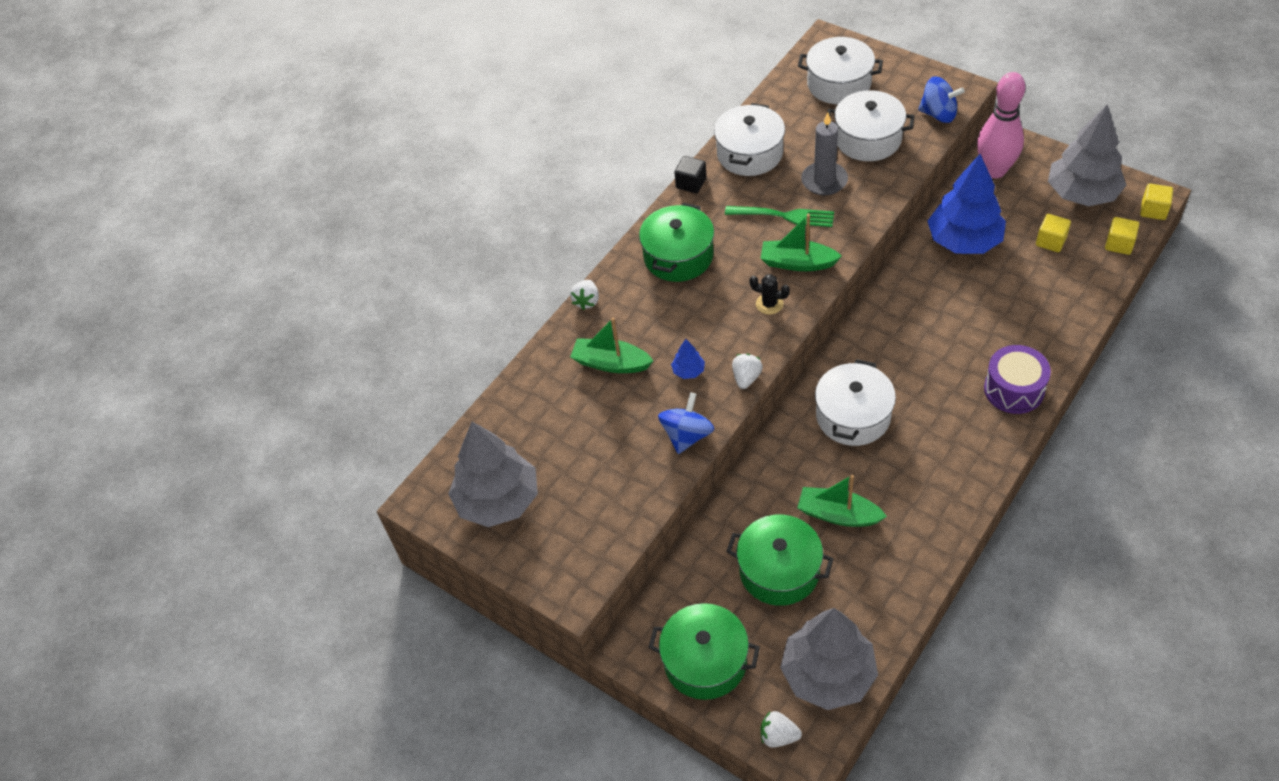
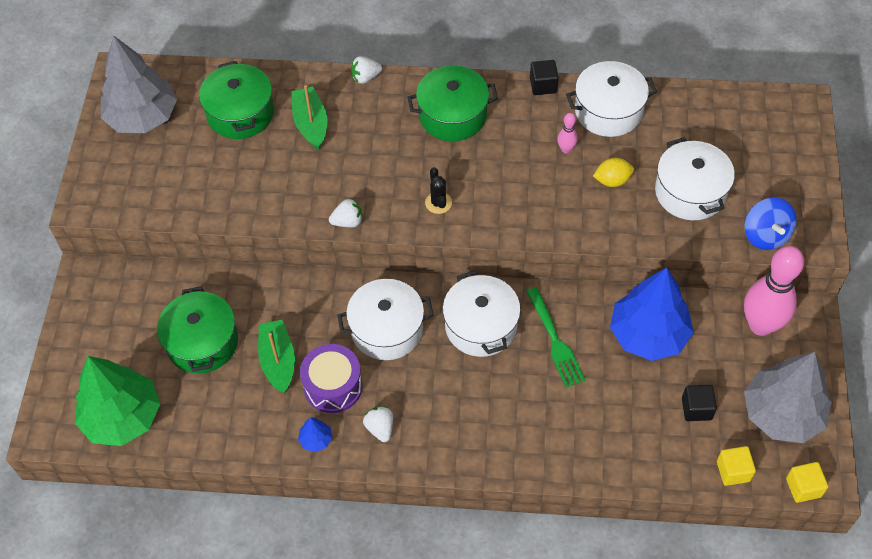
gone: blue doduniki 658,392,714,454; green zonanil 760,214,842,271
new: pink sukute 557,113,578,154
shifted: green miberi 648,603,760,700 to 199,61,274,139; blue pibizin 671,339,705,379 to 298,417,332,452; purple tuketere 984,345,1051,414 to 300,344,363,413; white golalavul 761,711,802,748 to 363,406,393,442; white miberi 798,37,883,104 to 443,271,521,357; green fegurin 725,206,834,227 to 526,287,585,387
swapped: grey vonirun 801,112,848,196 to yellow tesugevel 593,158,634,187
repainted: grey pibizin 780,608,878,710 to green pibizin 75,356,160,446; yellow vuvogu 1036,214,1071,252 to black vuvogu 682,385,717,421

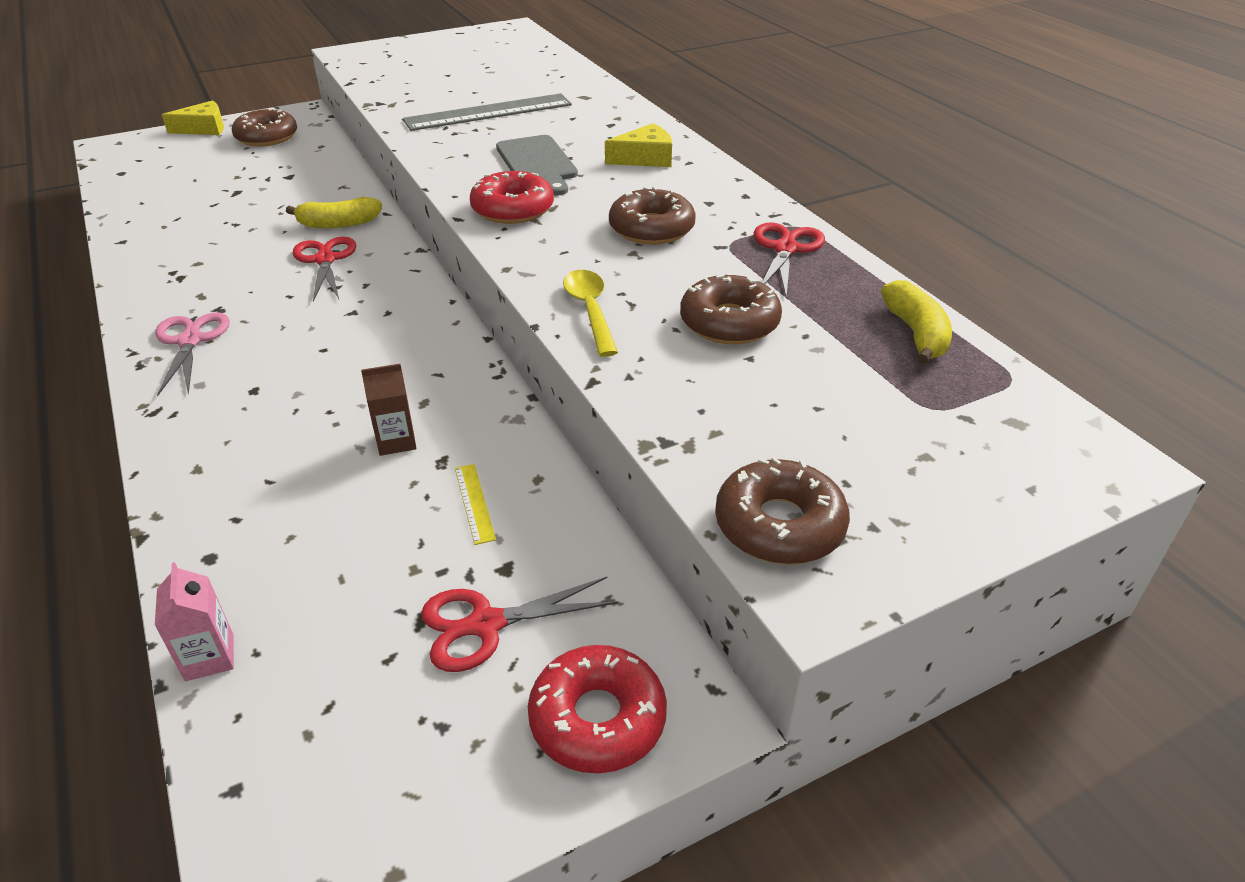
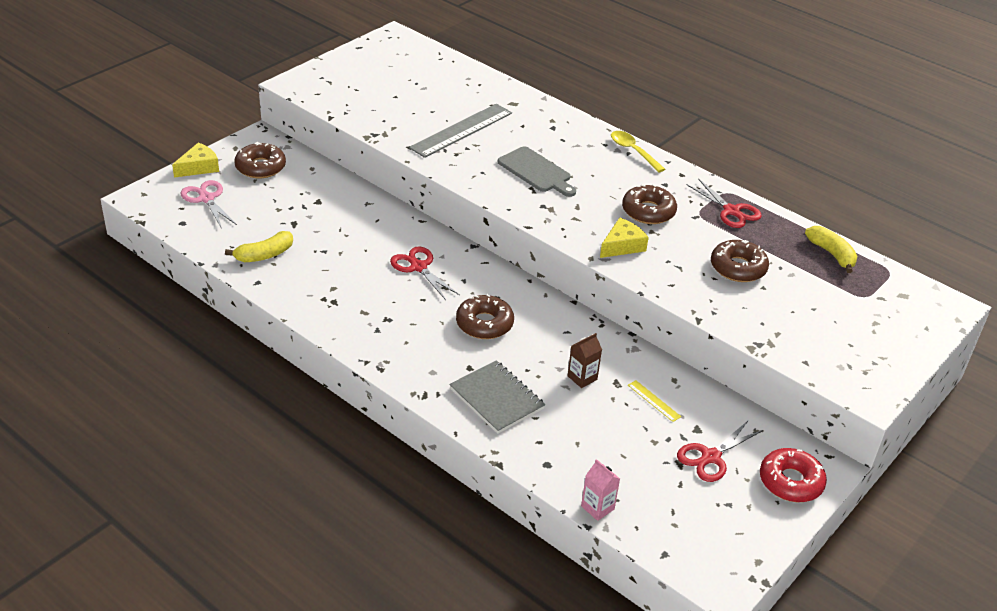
gone: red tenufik 470,171,554,224
new: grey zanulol 449,360,545,434
shifted: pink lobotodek 155,312,230,397 to 181,180,237,229; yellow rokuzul 286,197,382,229 to 225,231,293,262; brown tenufik 715,457,850,565 to 456,294,514,339; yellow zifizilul 605,123,672,167 to 600,218,649,258; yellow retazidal 563,270,618,357 to 611,131,665,172
rotated: red lobotodek 754,222,825,296 = 686,179,762,228 150 degrees clockwise

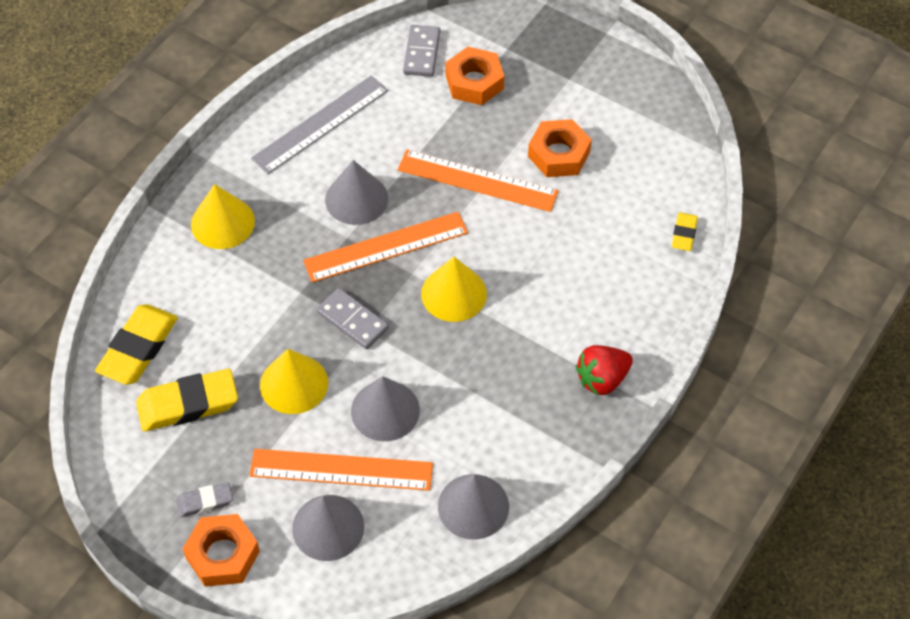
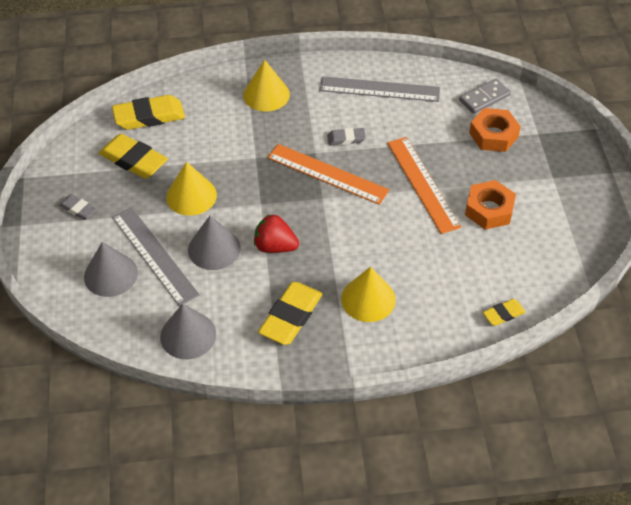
gone: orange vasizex 182,514,260,587; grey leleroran 317,288,389,349
new: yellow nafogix 258,282,322,345
shifted: red golalavul 576,345,633,395 to 254,214,299,253; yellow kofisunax 421,257,487,322 to 341,267,396,322
swapped: grey kofisunax 325,160,388,225 to grey nafogix 327,128,366,145
repainted: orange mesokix 249,449,433,491 to grey mesokix 112,207,200,306

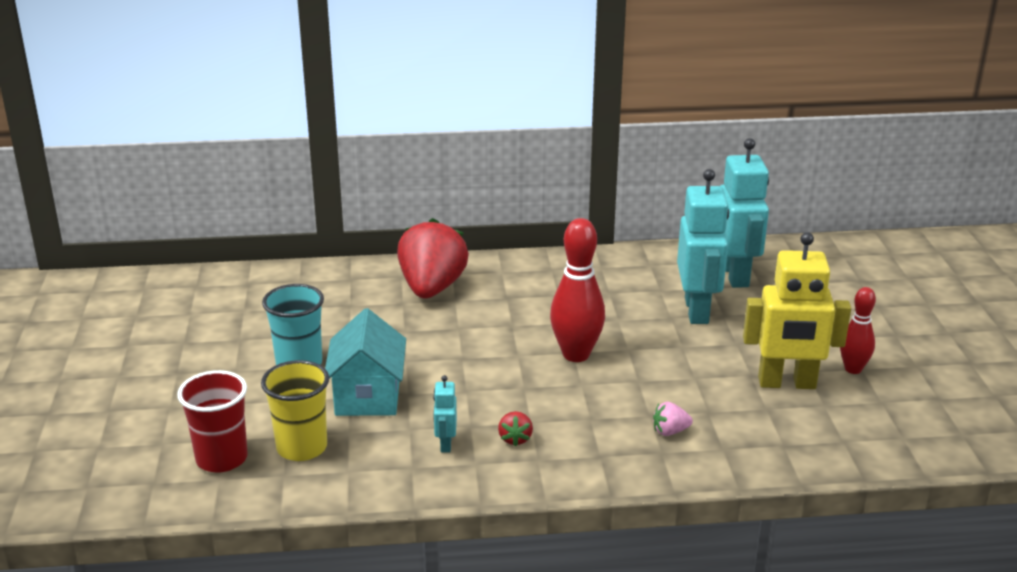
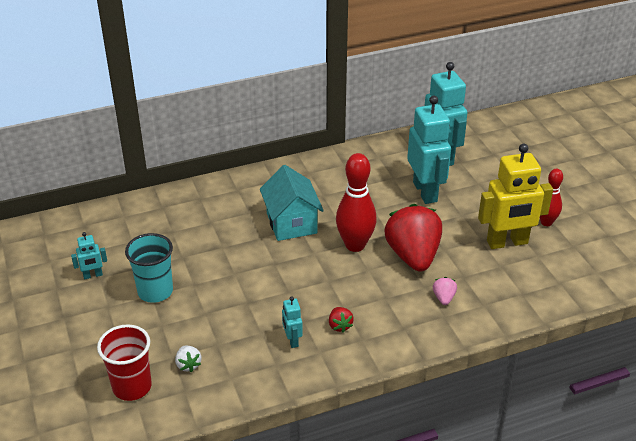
new: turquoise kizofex 71,232,107,279
shifted: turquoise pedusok 325,308,406,416 to 260,165,324,241; red golalavul 397,218,469,298 to 384,204,442,272
swapped: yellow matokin 261,360,329,461 to white golalavul 175,345,201,372
rotated: pink golalavul 653,402,693,436 = 433,277,457,305 120 degrees clockwise

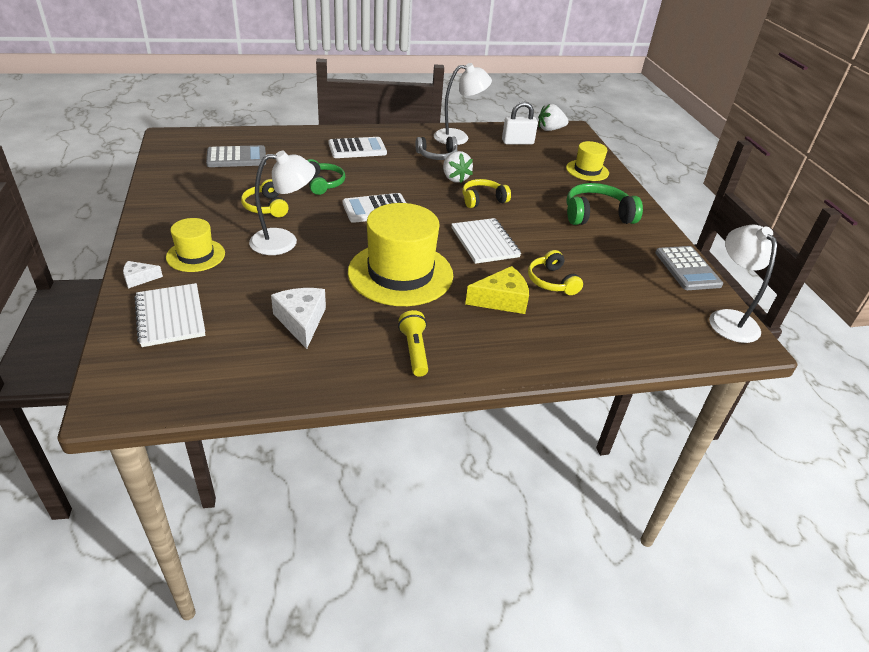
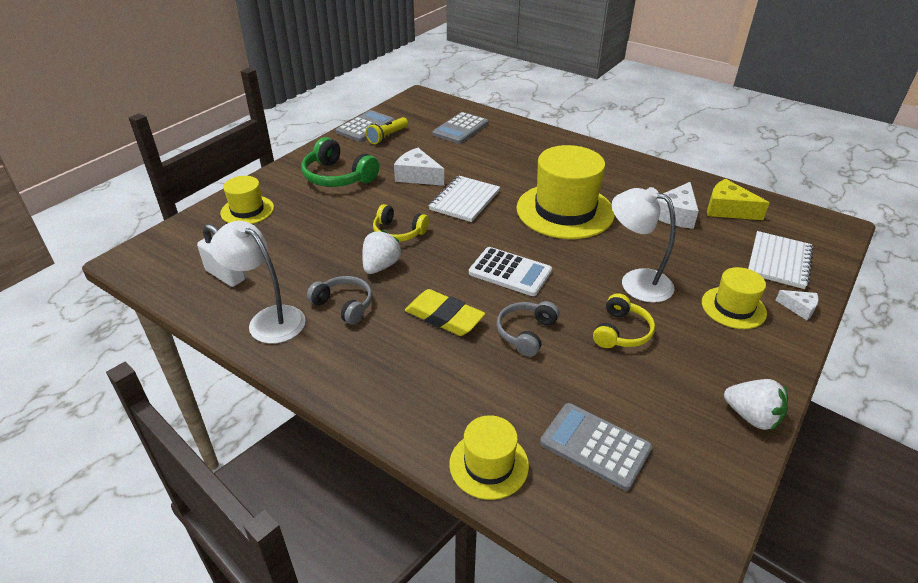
gone: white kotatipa 328,137,387,158; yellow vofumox 528,250,583,295; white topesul 709,225,777,343
new: white zifizilul 394,148,444,186; yellow nafogix 405,289,485,336; grey kotatipa 433,112,488,144; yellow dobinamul 449,415,529,500
shifted: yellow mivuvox 398,310,428,377 to 366,117,408,144; yellow zifizilul 465,266,529,314 to 707,179,770,220; white golalavul 538,104,568,131 to 724,379,788,431
repainted: green vofumox 307,159,345,195 to grey vofumox 497,301,560,357

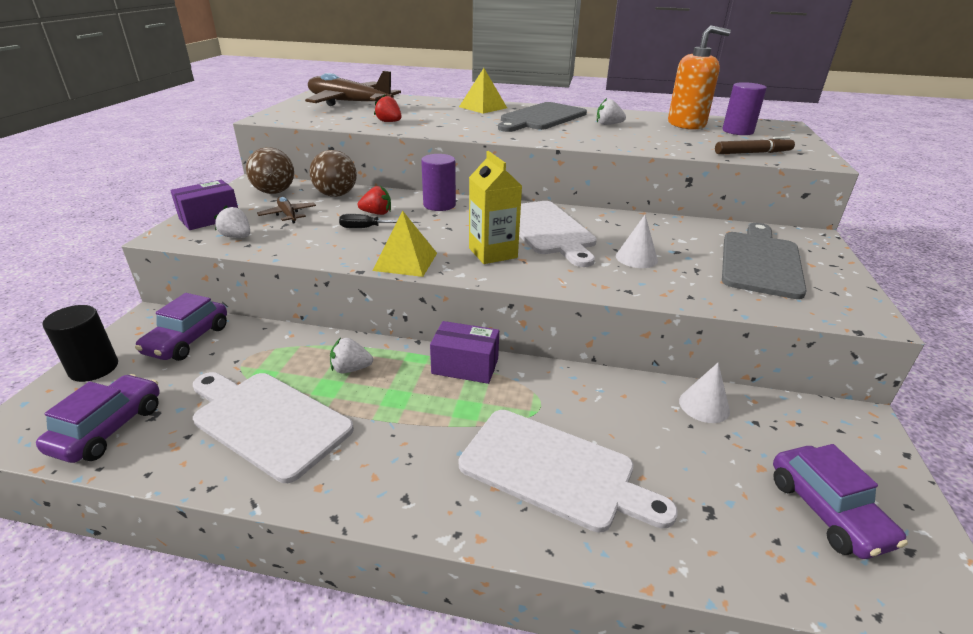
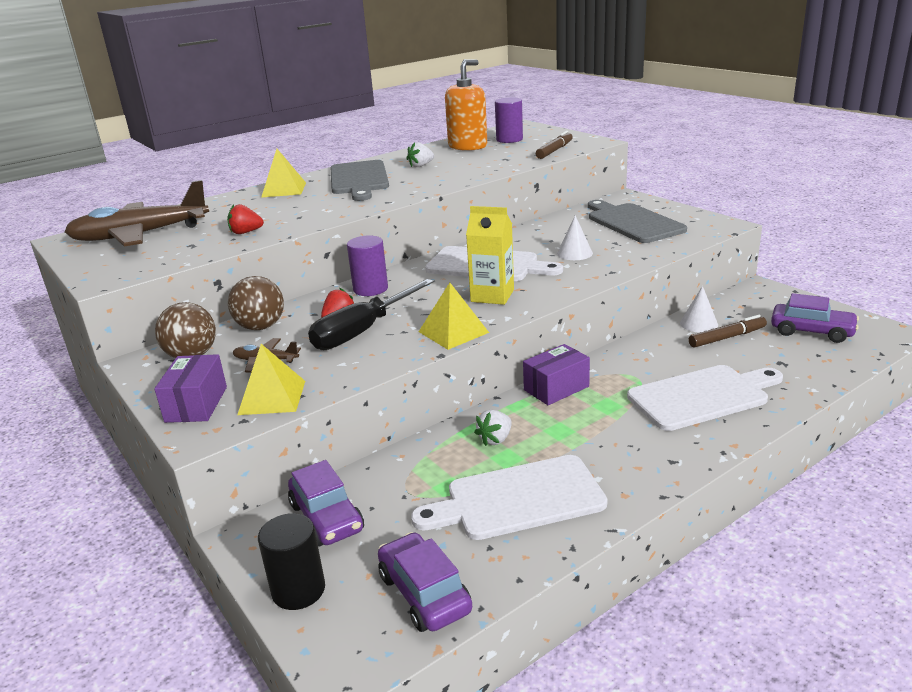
new: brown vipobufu 689,315,767,348
swapped: white golalavul 214,206,250,238 to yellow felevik 237,344,305,415
scaled: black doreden 339,214,413,228 = 308,279,434,350 x2.04

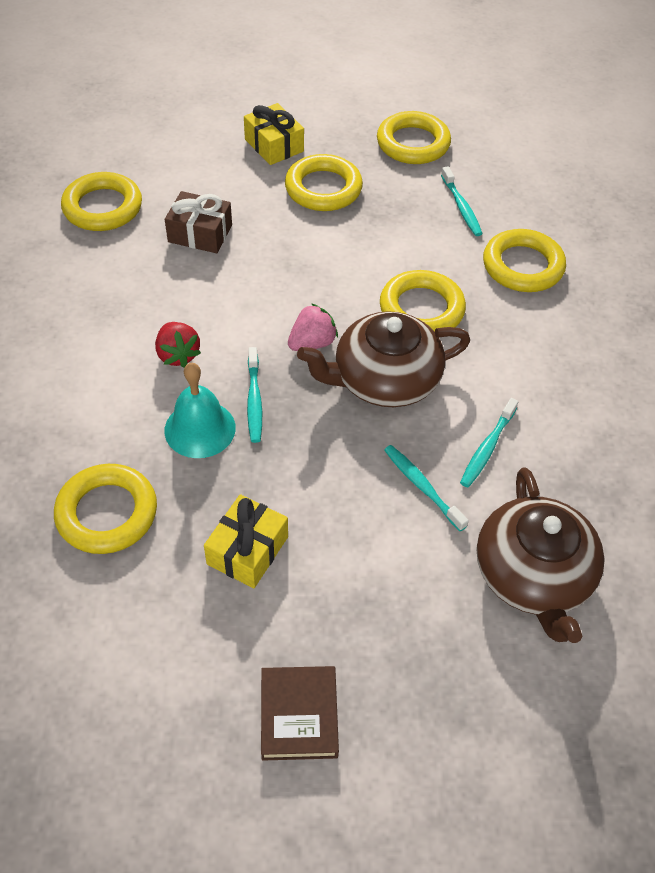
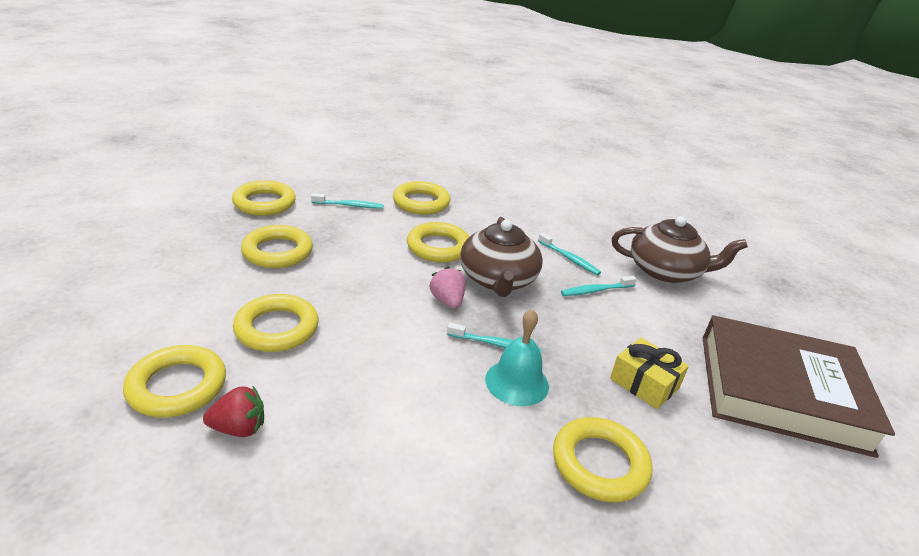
gone: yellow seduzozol 244,103,304,165
shifted: red golalavul 155,322,201,368 to 203,386,264,437
swapped: brown seduzozol 165,191,232,253 to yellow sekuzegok 233,294,319,352
scaled: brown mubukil 261,666,339,761 = 703,315,895,458 x2.32

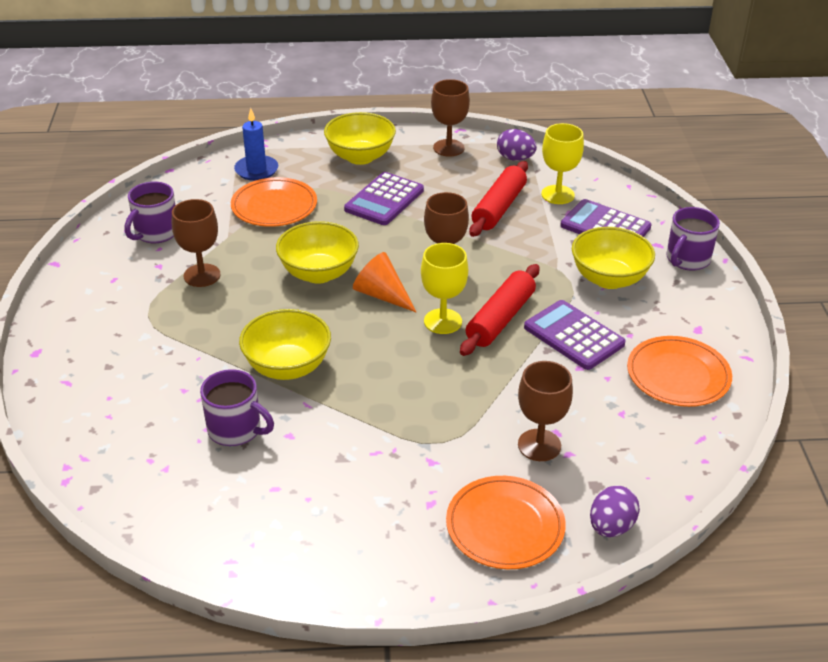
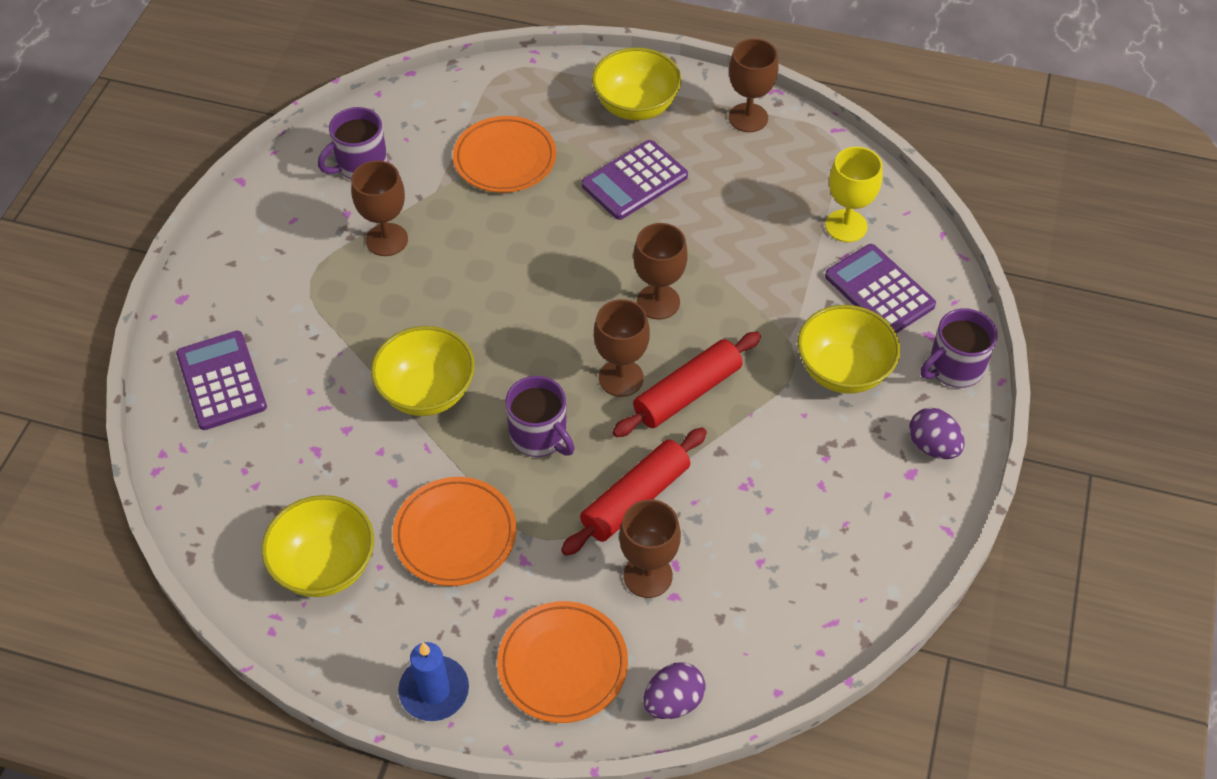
gone: orange kofisunax 353,252,417,313
shifted: purple kotatipa 524,300,626,370 to 176,331,267,430; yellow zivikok 276,221,359,284 to 262,495,374,597; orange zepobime 627,336,732,407 to 392,477,516,586; blue vonirun 234,108,278,181 to 398,642,469,721; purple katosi 200,369,274,446 to 505,376,575,457; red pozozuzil 469,161,528,237 to 561,427,707,556; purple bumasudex 497,129,537,161 to 909,408,965,459
repainted: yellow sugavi 421,243,468,334 to brown sugavi 594,299,650,397

